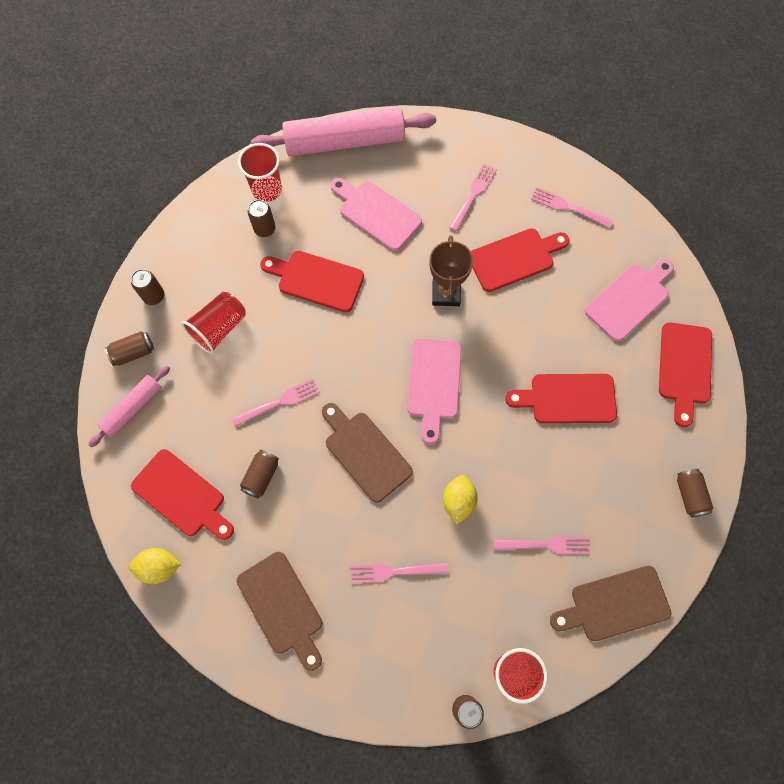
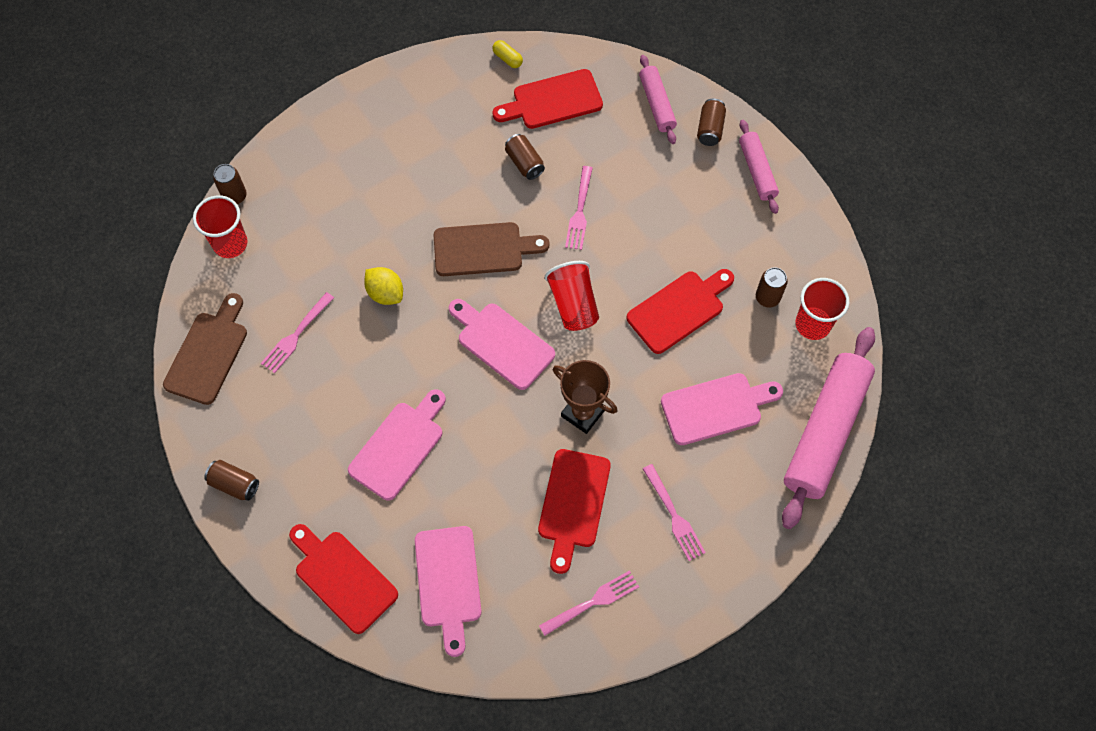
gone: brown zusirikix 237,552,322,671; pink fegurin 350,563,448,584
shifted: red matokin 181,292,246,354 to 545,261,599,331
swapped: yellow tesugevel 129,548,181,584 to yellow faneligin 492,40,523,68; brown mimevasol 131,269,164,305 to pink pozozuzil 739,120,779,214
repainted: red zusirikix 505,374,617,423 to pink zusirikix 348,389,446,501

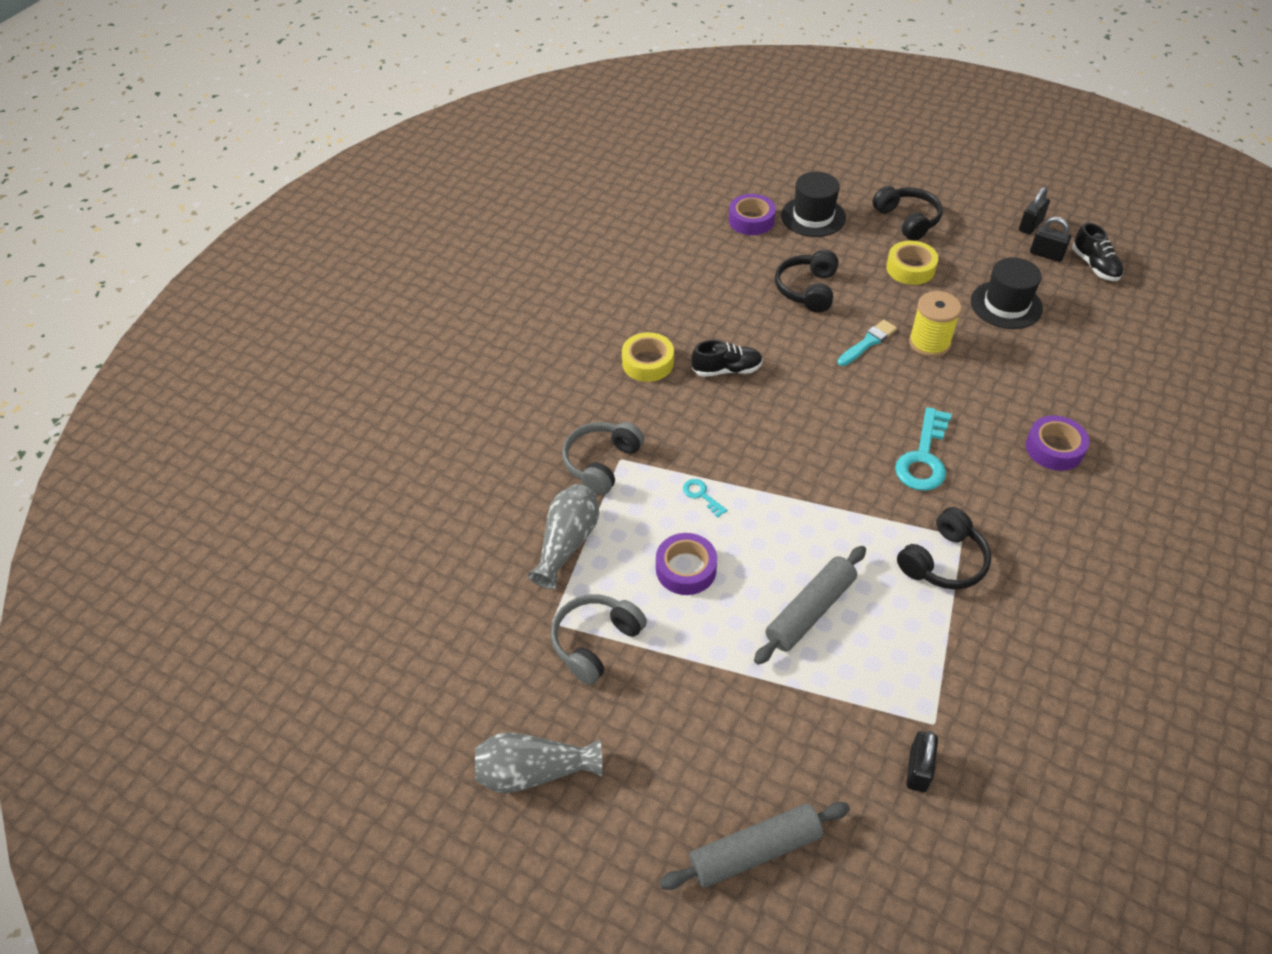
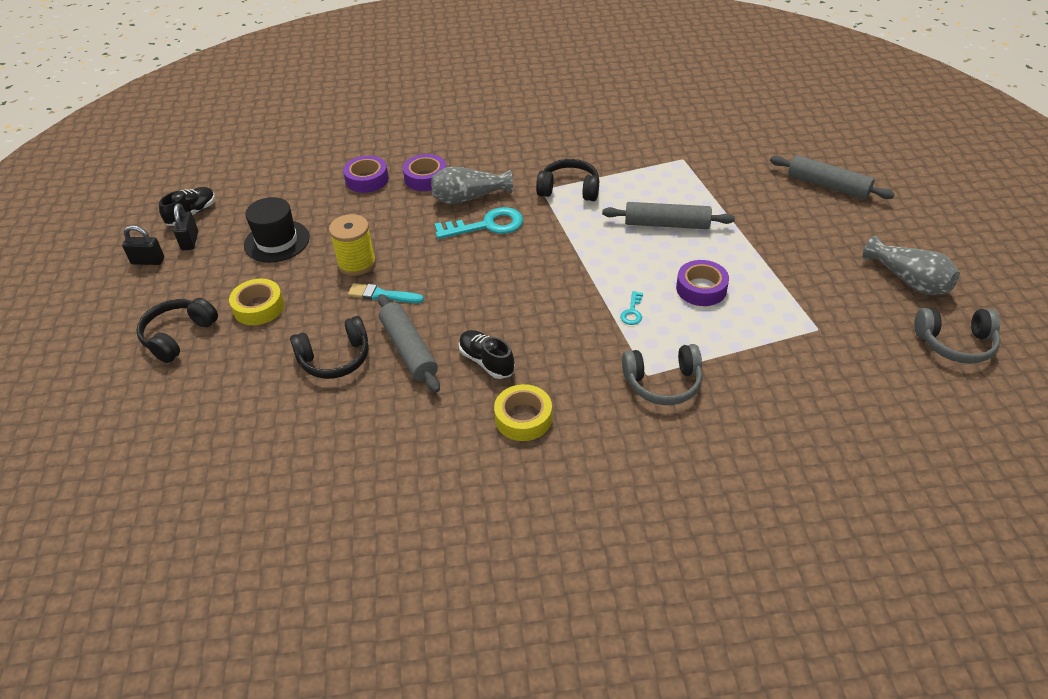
gone: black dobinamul 781,172,846,237; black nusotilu 906,731,938,792
new: grey pozozuzil 378,294,440,393
shifted: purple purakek 729,194,776,235 to 343,156,389,193; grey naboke 528,484,599,589 to 431,166,513,204; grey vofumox 551,595,647,685 to 914,308,1000,364

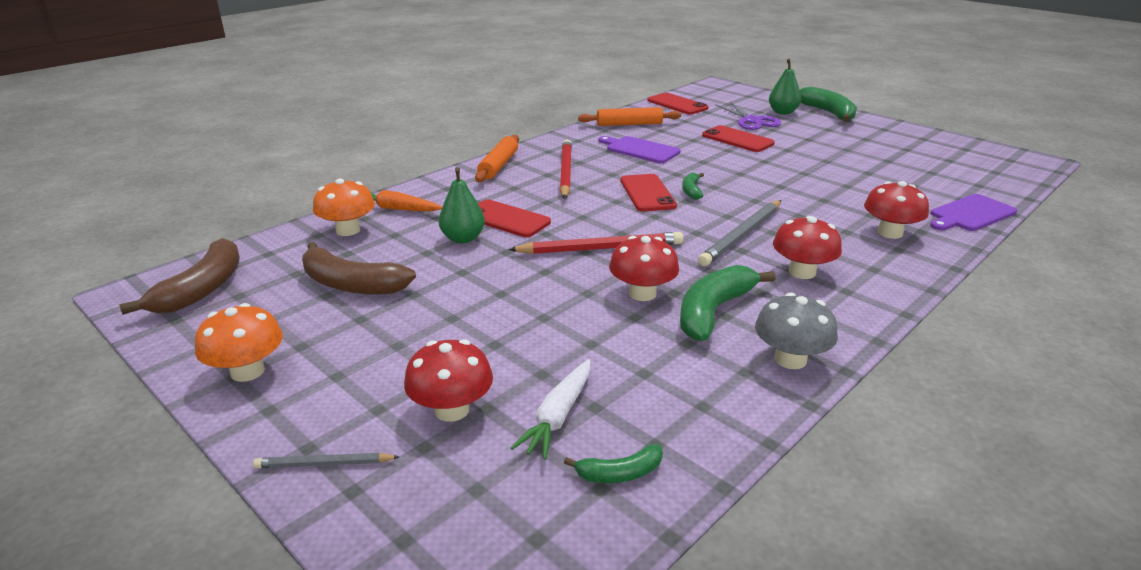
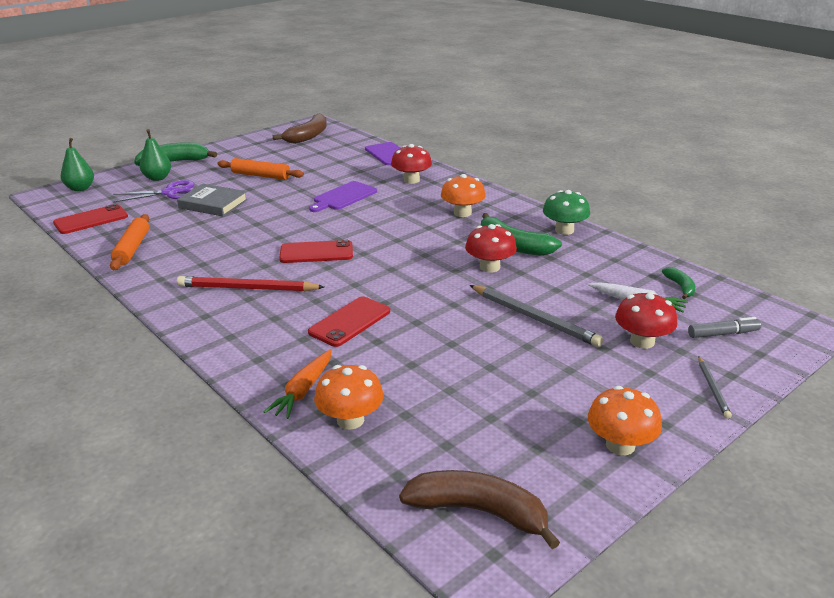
gone: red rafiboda 508,232,683,254; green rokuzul 682,172,704,200
new: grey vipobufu 688,317,762,338
shifted: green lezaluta 439,167,485,243 to 61,138,94,191; orange pozozuzil 475,135,519,182 to 217,158,304,180; brown rokuzul 302,242,416,295 to 273,113,327,144; purple zusirikix 599,136,681,163 to 309,181,377,212; grey rafiboda 698,200,781,266 to 469,285,604,347
swapped: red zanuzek 702,125,775,152 to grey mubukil 177,184,248,217
repainted: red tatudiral 773,216,842,279 to orange tatudiral 441,174,486,217; grey tatudiral 755,292,838,369 to green tatudiral 543,190,590,235

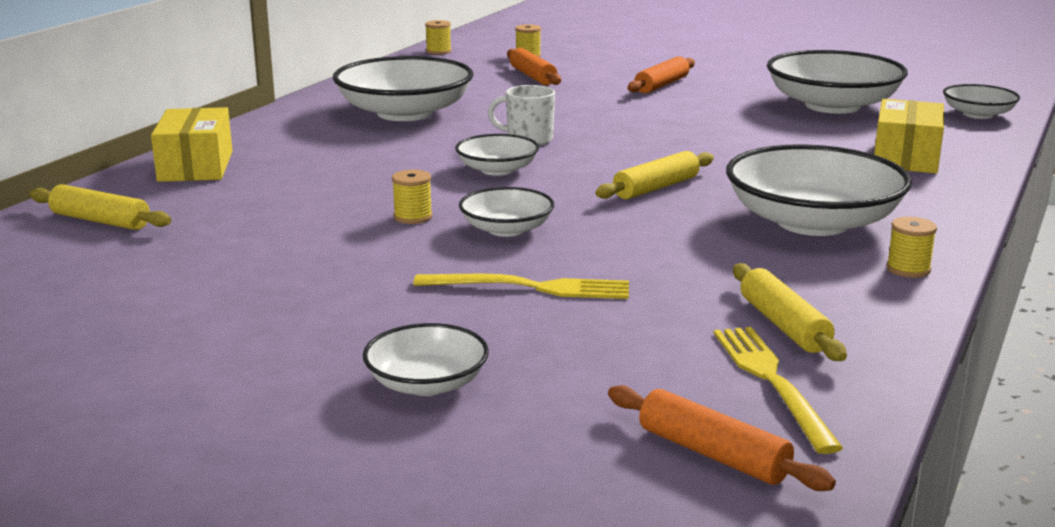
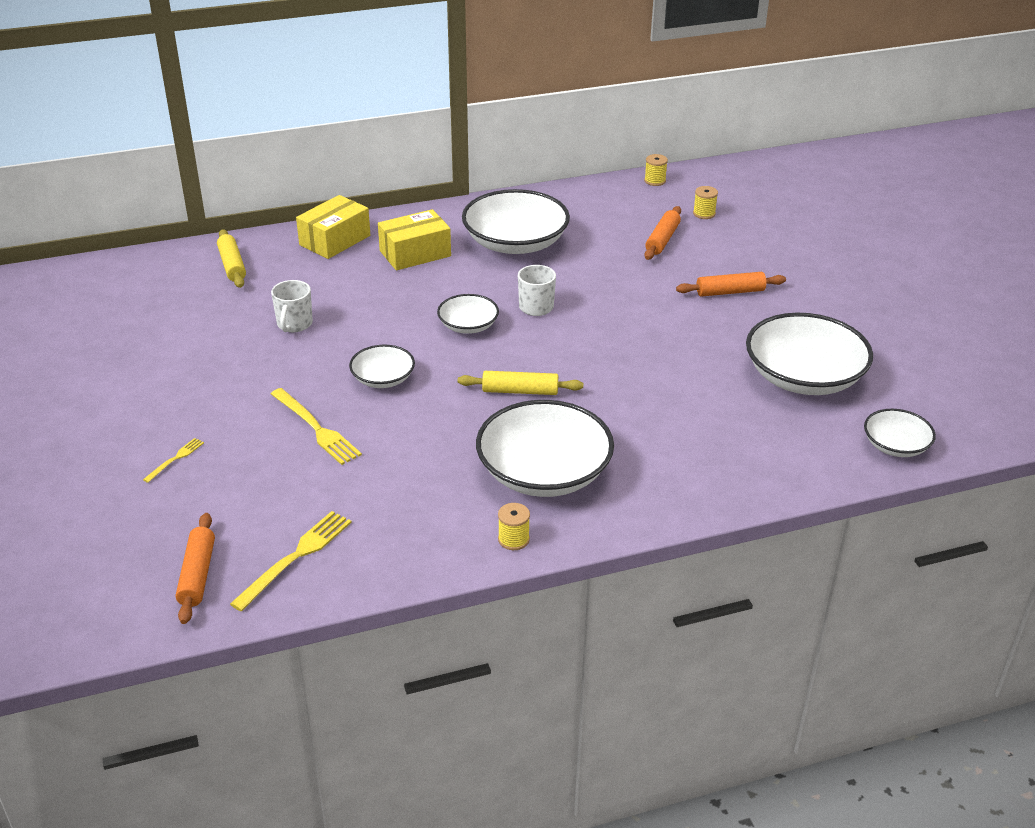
gone: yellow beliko 392,170,432,224; yellow pozozuzil 733,263,847,361
new: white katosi 271,280,313,332
shifted: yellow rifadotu 874,99,944,173 to 378,209,451,271
swapped: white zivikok 363,323,489,396 to yellow fegurin 143,438,204,483

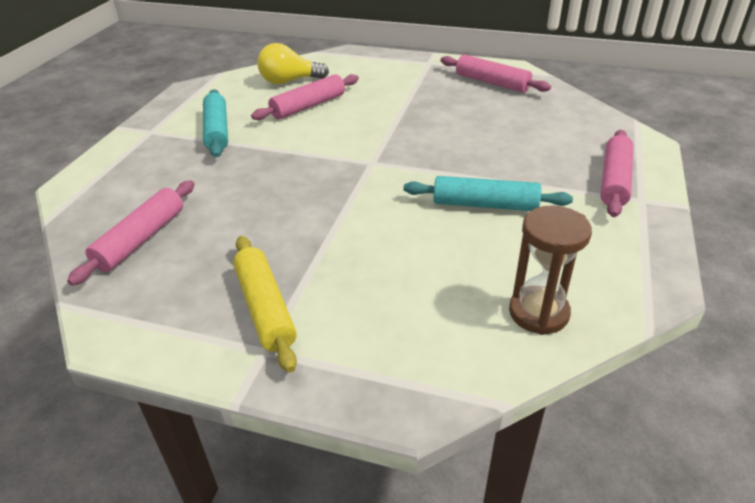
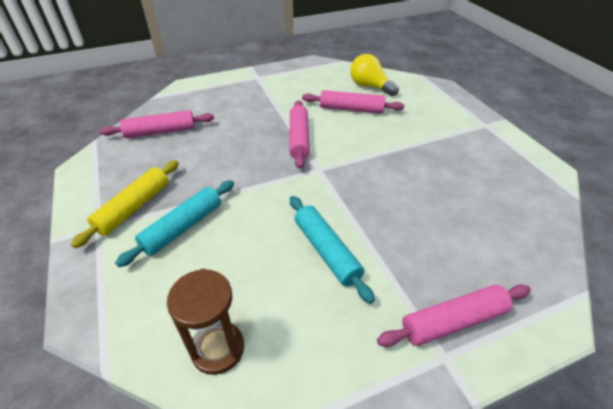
shifted: turquoise pozozuzil 203,89,228,158 to 115,180,234,267; pink pozozuzil 441,55,551,93 to 289,100,310,169

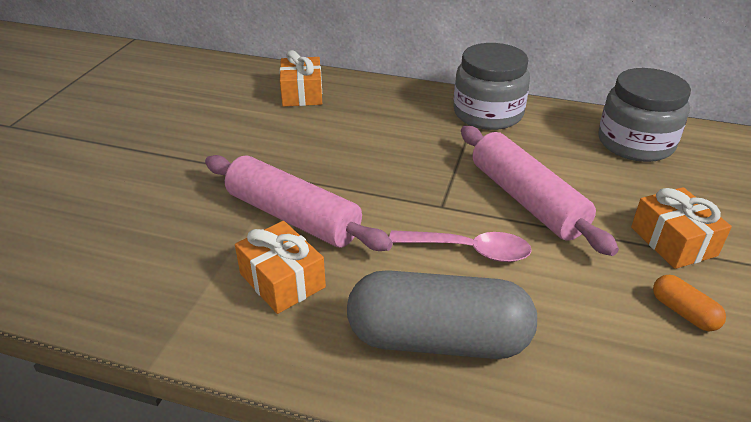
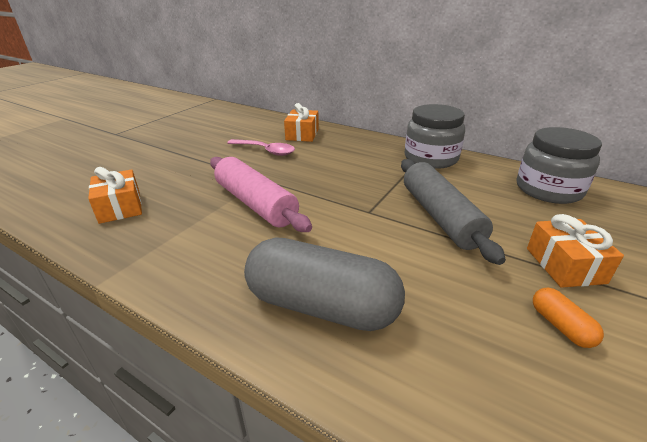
shifted: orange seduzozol 235,221,326,314 to 88,167,142,224; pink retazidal 389,230,532,262 to 227,139,295,156
repainted: pink pozozuzil 461,126,619,256 to grey pozozuzil 401,159,506,265

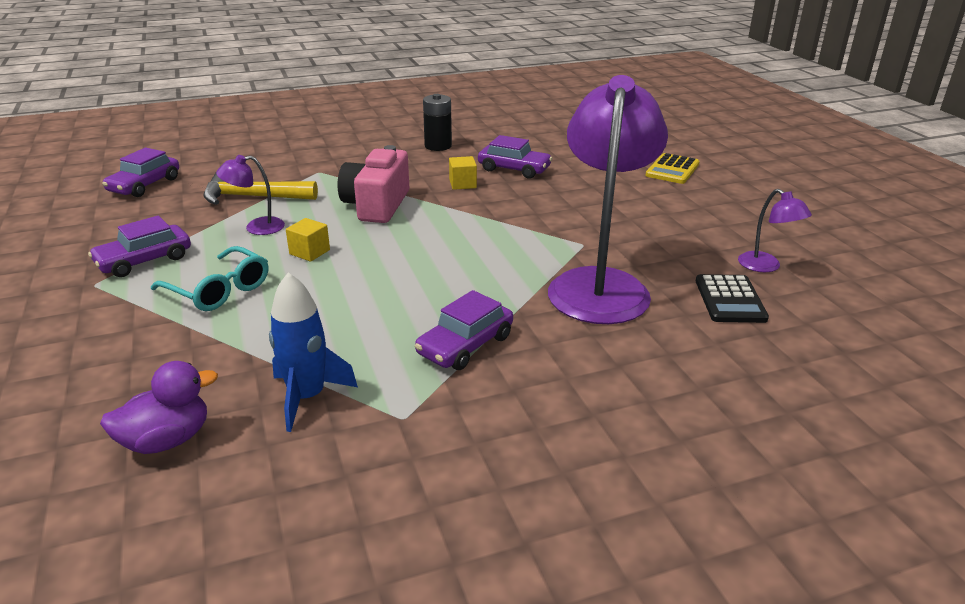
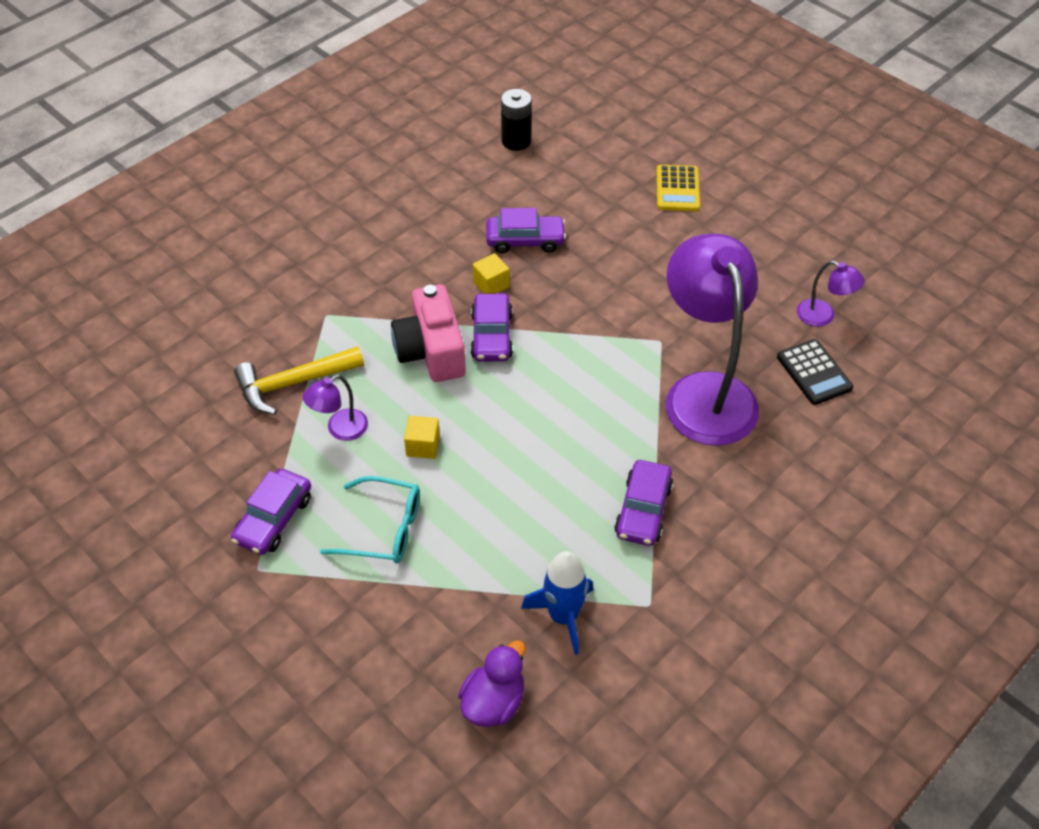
shifted: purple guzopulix 102,148,179,197 to 470,293,513,361; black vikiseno 423,94,452,151 to 501,89,532,151

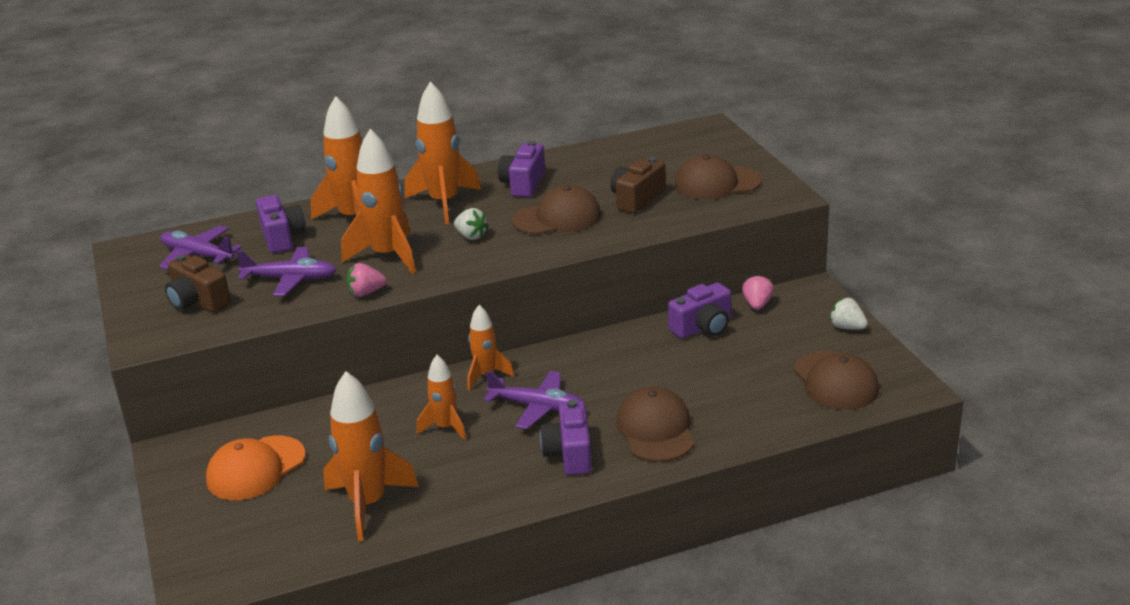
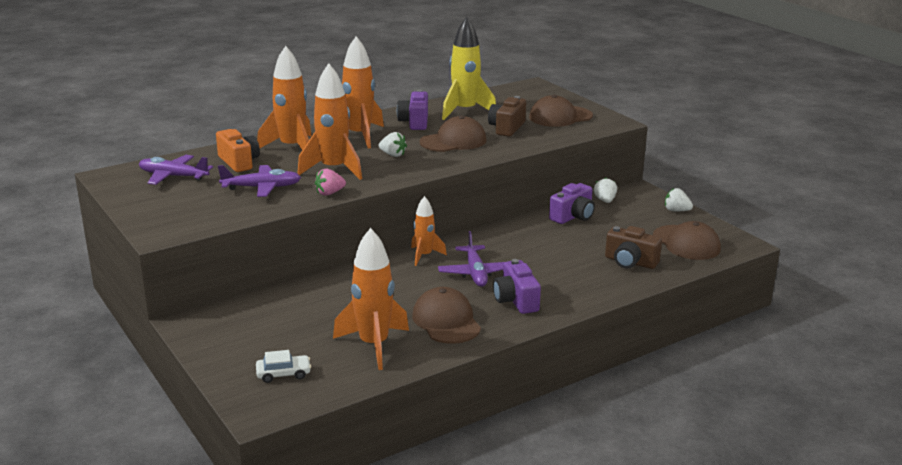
gone: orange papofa 206,436,305,500; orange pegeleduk 417,355,466,441
new: white guzopulix 256,350,311,383; yellow pegeleduk 442,17,496,120
shifted: brown papofa 616,387,694,462 to 412,287,481,344; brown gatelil 165,255,231,312 to 605,226,662,269
repainted: purple gatelil 256,195,306,253 to orange gatelil 216,129,260,172; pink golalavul 742,274,774,310 to white golalavul 594,177,617,203
rotated: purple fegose 484,371,583,429 = 438,231,505,287 75 degrees clockwise

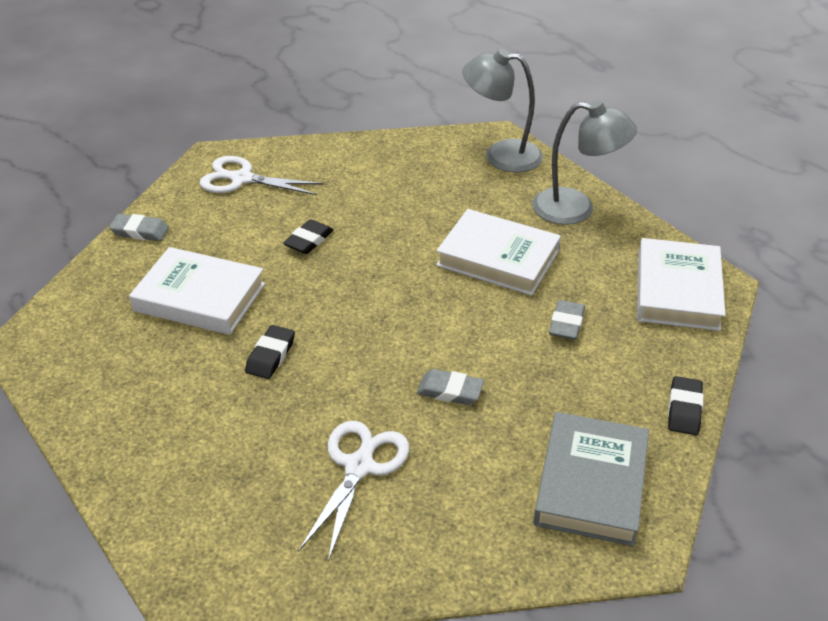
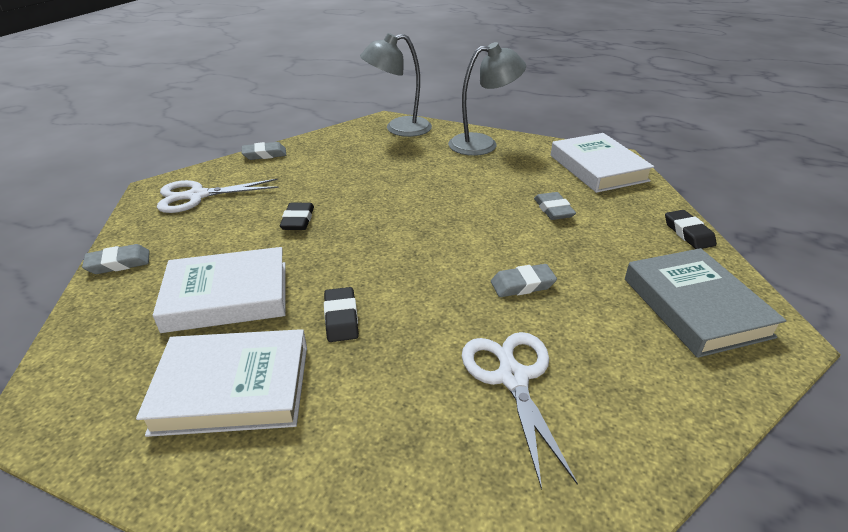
new: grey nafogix 242,142,286,160
shifted: white mubukil 436,209,561,295 to 136,329,307,437

